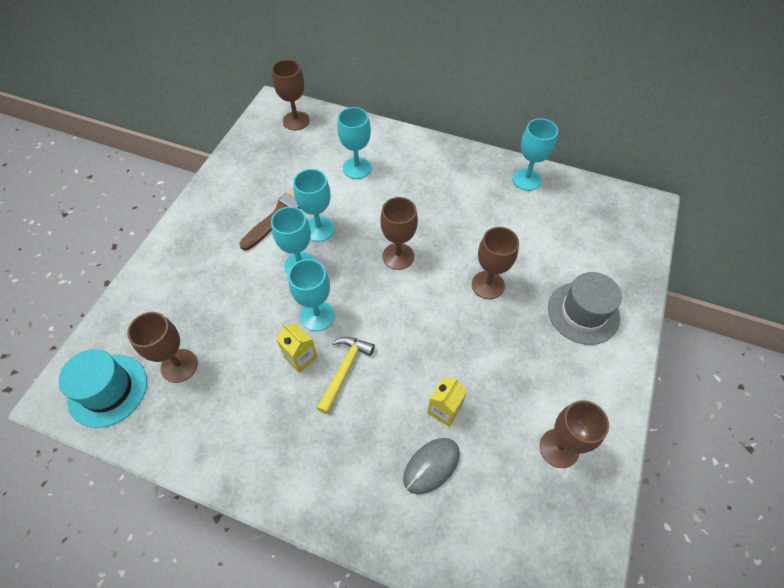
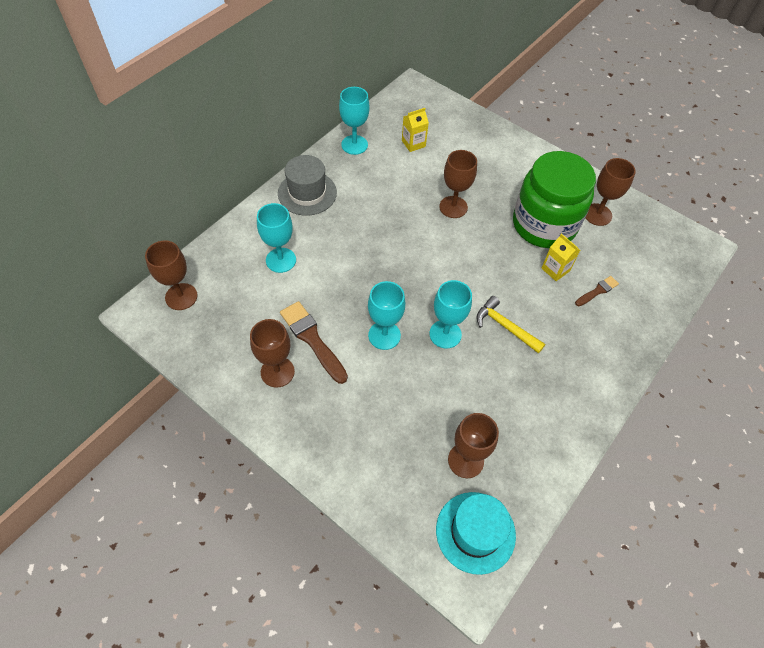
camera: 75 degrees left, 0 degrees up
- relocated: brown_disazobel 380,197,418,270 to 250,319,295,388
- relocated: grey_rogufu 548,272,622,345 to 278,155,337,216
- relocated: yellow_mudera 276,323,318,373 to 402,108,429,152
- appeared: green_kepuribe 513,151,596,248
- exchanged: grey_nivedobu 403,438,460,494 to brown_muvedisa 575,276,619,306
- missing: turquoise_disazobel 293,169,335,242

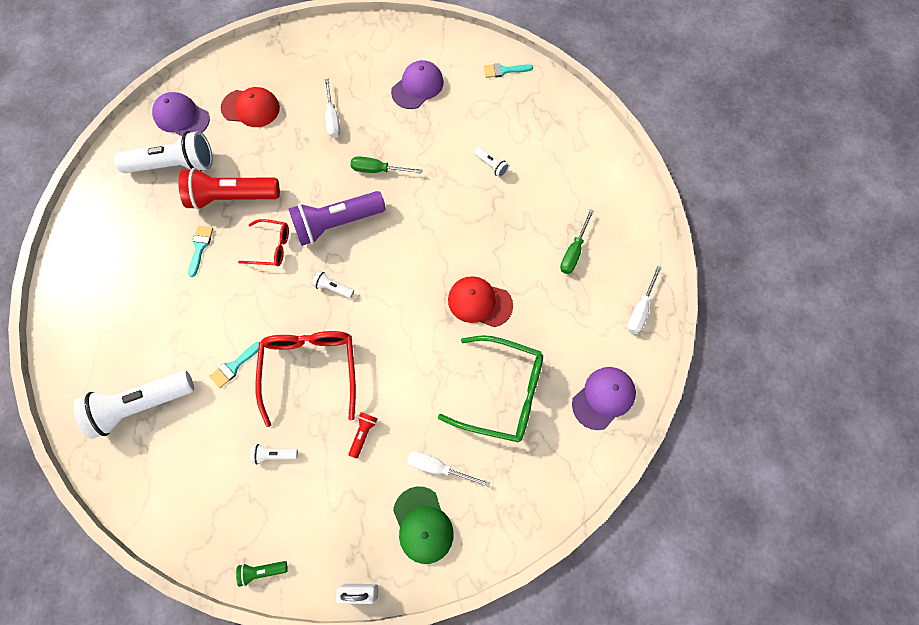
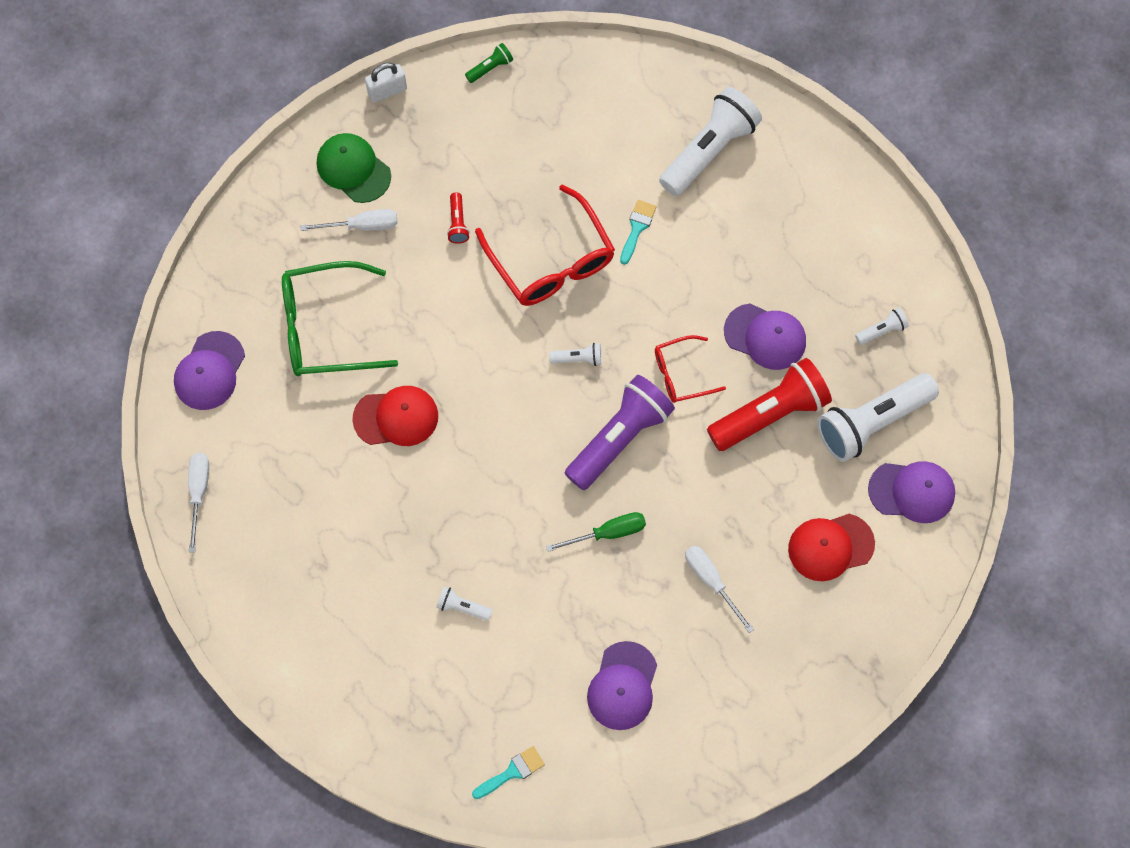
camera: 155 degrees right, 0 degrees up
- exchanged: turquoise_muvedisa 188,226,213,277 to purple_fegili 724,304,806,370
- relocated: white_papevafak 250,444,298,464 to 855,308,909,345
- missing: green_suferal 560,209,594,274

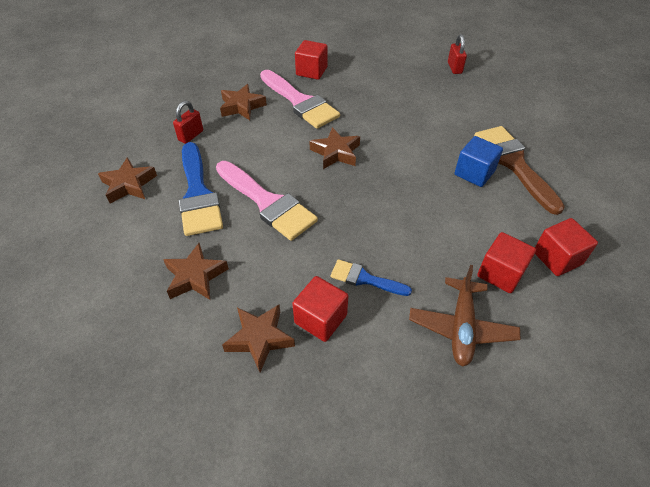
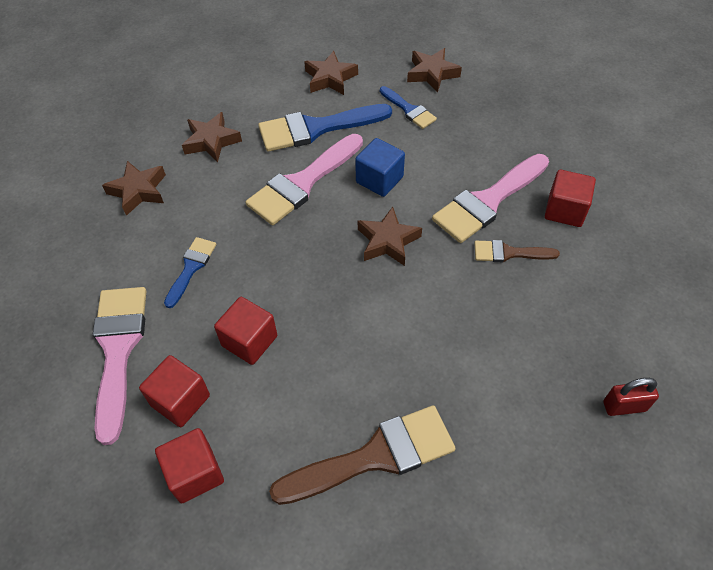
camera: 90 degrees right, 5 degrees up
- exchanged: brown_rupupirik 409,265,520,366 to pink_muvedisa 93,287,147,445
- relocated: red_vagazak 292,276,348,342 to 214,297,277,365
- relocated: blue_vagazak 455,136,503,187 to 355,138,405,197
- exchanged: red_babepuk 173,101,203,144 to blue_muvedisa 380,86,437,129
- relocated: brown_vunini 220,84,267,120 to 407,48,462,93
- appeared: brown_muvedisa 474,240,560,262

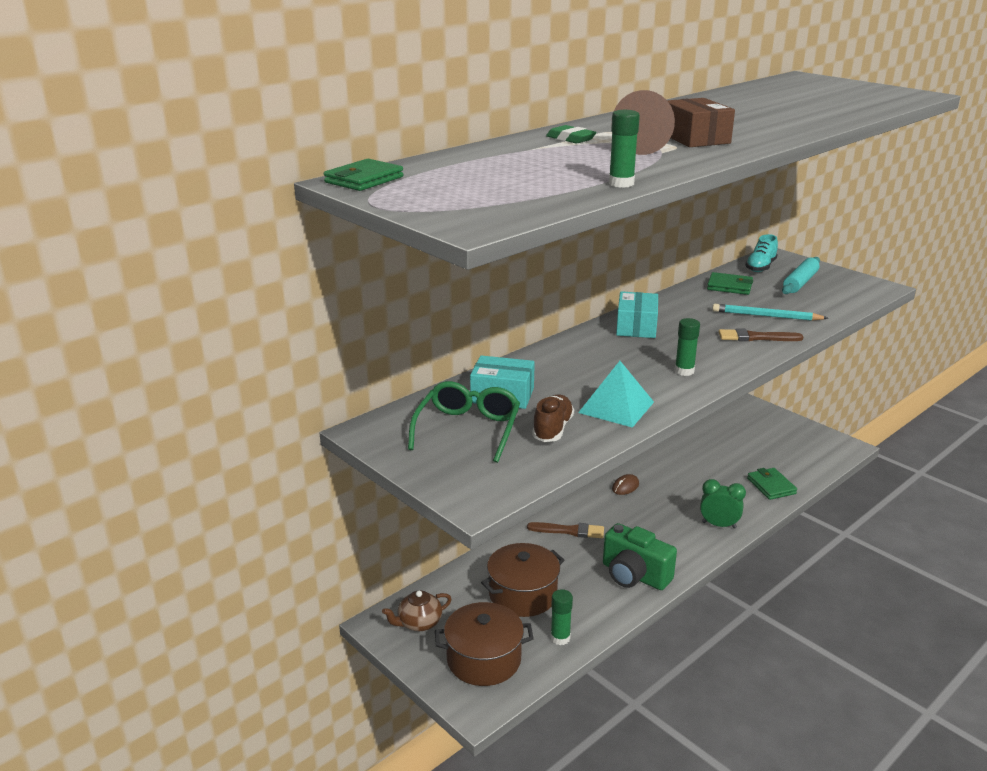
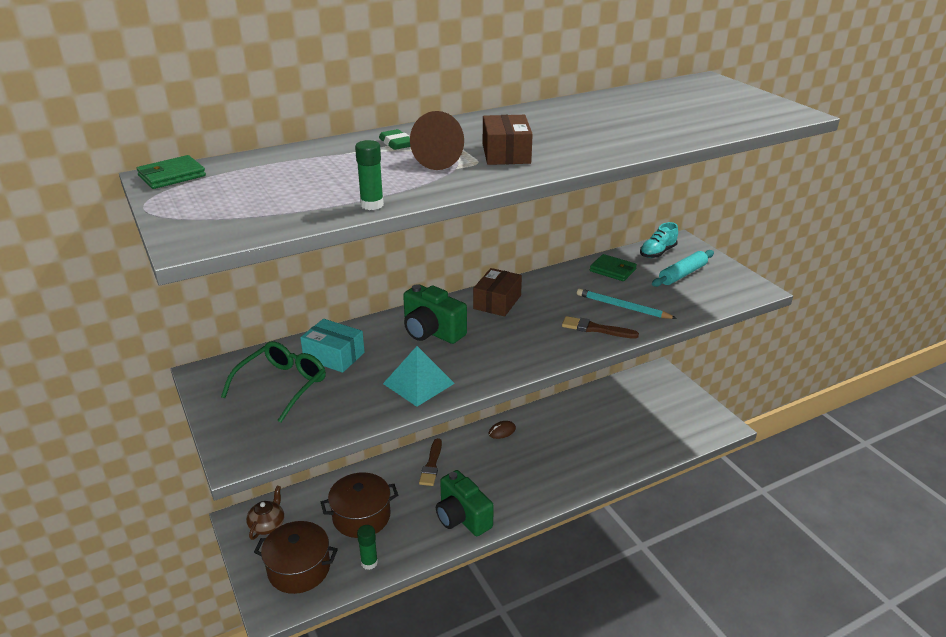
camera: 15 degrees right, 5 degrees up
- spun: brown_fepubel 382,591,451,631 = 246,486,284,540 120 degrees clockwise
- appeared: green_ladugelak 403,284,467,344
- spun: brown_muvedisa 527,522,604,538 = 419,438,442,486 75 degrees clockwise
- colour: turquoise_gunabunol 616,291,658,338 to brown_gunabunol 473,268,522,316
- missing: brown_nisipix 532,395,574,442
- missing: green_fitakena 675,318,700,376
- missing: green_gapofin 700,479,746,529
- missing: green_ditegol 747,468,797,500

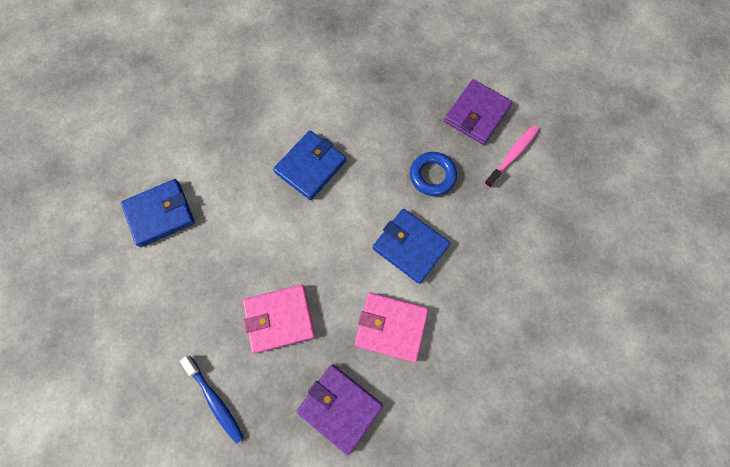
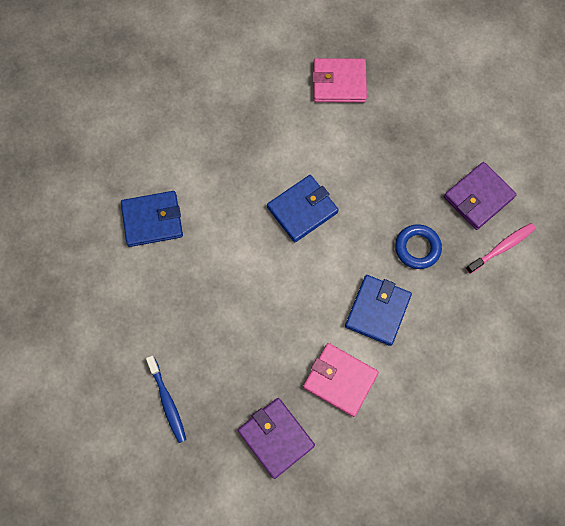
camera: 15 degrees right, 0 degrees up
- relocated: pink_ditegol 243,284,315,353 to 312,58,367,103
- spun: blue_ditegol 373,209,450,284 = 345,275,412,346 60 degrees clockwise

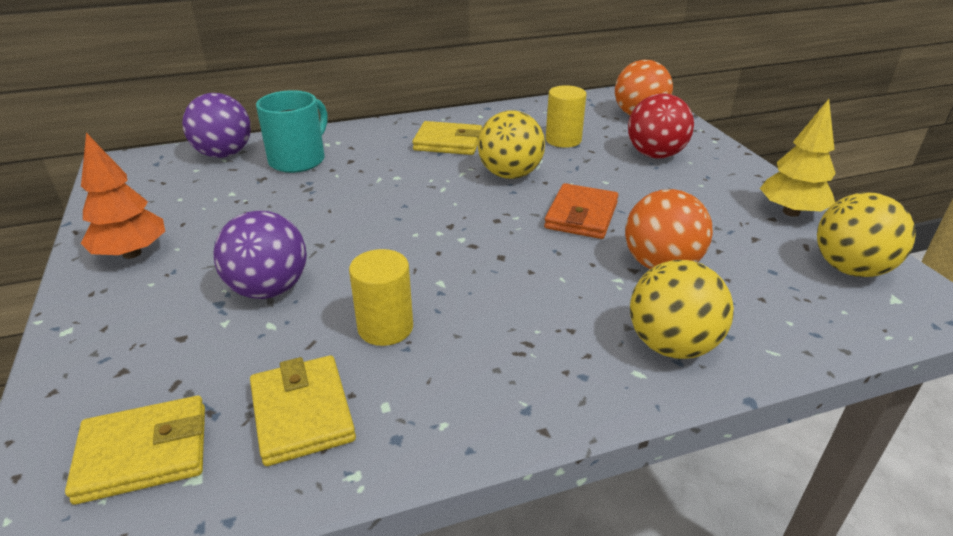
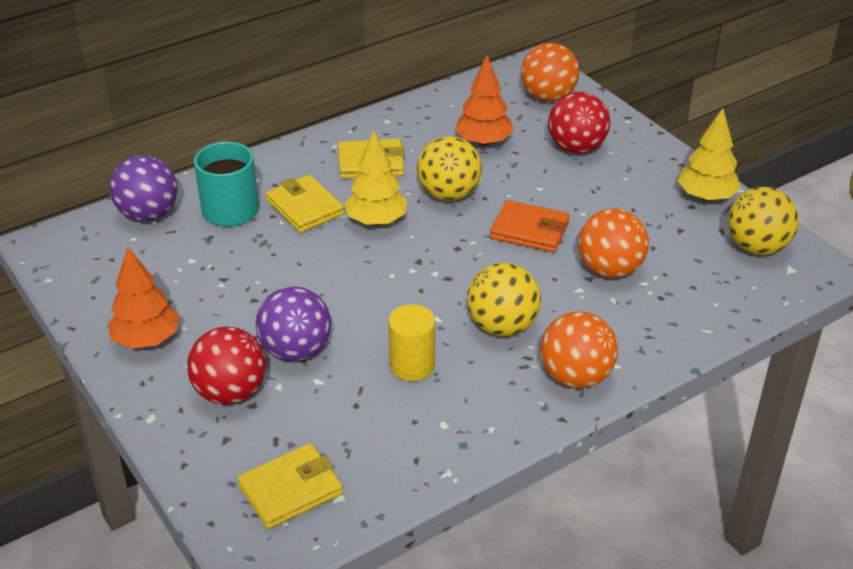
camera: 15 degrees left, 5 degrees up
- appeared: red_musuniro 187,327,266,405
- relocated: yellow_ditegol 250,355,356,466 to 266,175,344,233
- appeared: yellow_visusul 344,131,408,226
- exchanged: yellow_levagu 546,85,586,148 to orange_visusul 455,56,514,146
- relocated: yellow_musuniro 630,260,734,359 to 467,263,541,336
- spun: orange_ditegol 544,183,619,239 = 490,200,570,253 75 degrees counterclockwise
- appeared: orange_musuniro 540,311,618,388

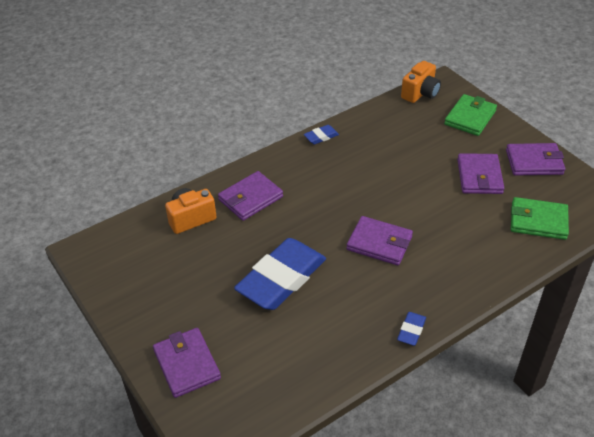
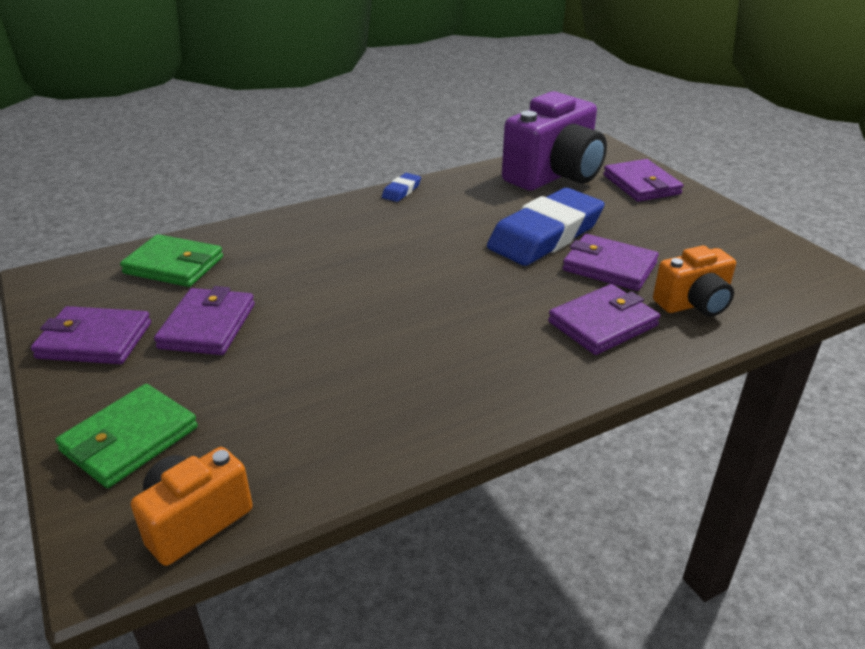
camera: 175 degrees left, 10 degrees down
- appeared: purple_ladugelak 502,91,607,191
- relocated: purple_ditegol 346,216,413,265 to 563,234,659,291
- missing: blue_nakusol 304,125,339,144

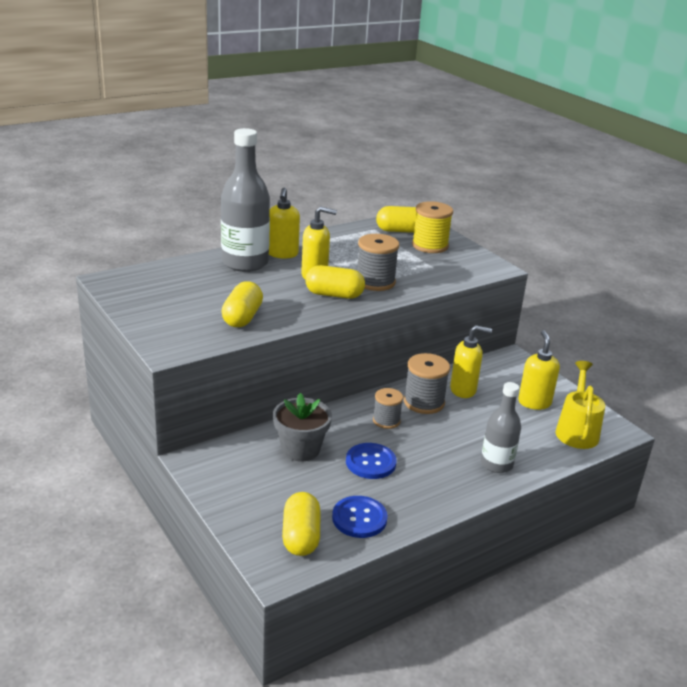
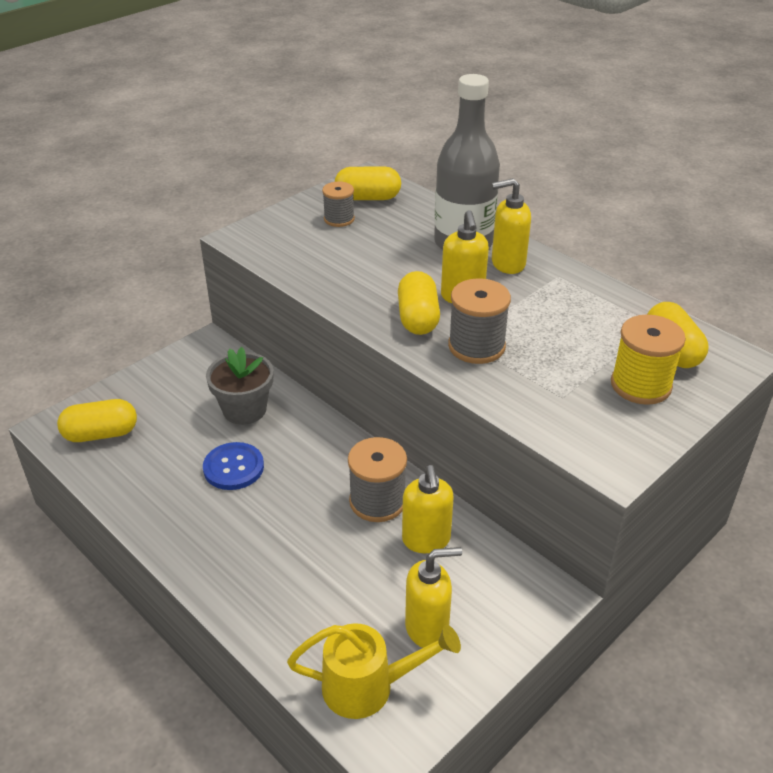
camera: 80 degrees right, 10 degrees up
- relocated: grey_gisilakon 373,388,403,429 to 322,181,355,227
- relocated: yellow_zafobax 221,281,263,327 to 335,167,401,200
- missing: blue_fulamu 332,496,388,538
- missing: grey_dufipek 481,382,521,473

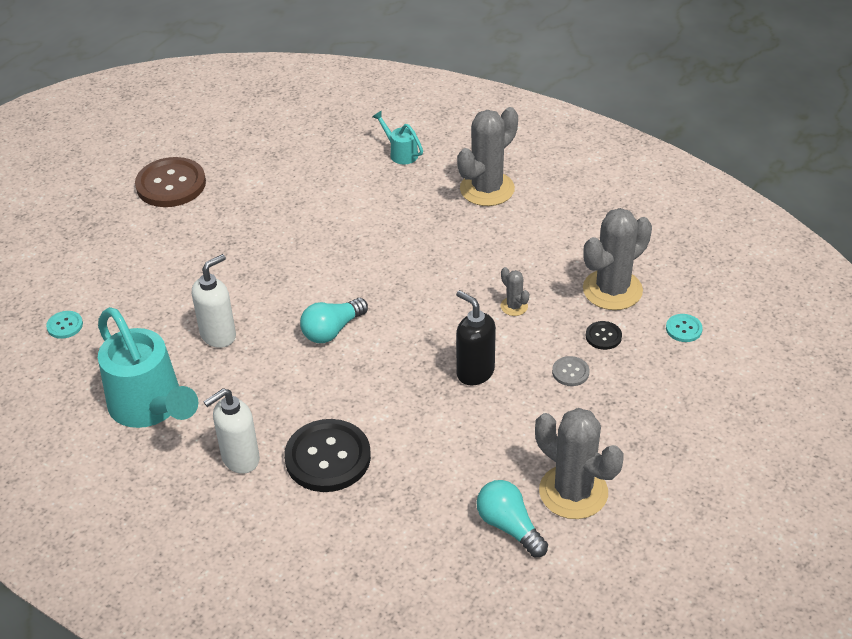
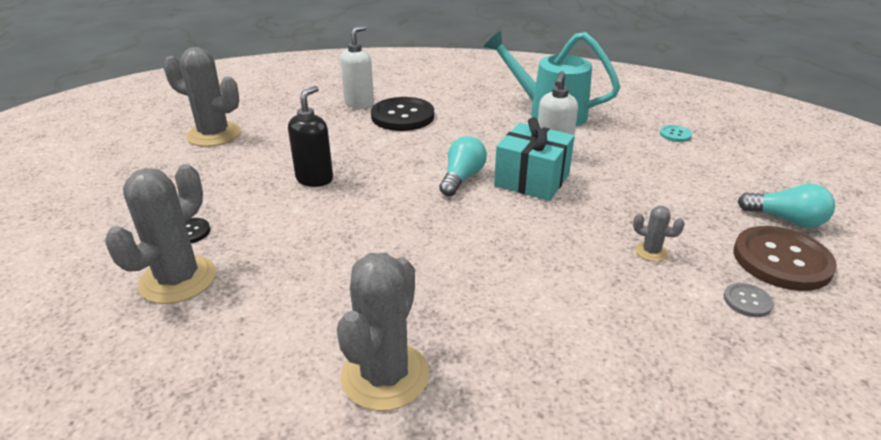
camera: 155 degrees right, 10 degrees down
- spun: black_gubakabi 456,290,496,385 = 288,86,333,187 90 degrees counterclockwise
- relocated: white_gubakabi 203,388,260,474 to 340,25,374,108
- appeared: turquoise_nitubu 494,117,575,201
- relocated: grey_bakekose 501,267,529,316 to 633,206,685,262
- relocated: grey_fulamu 552,356,589,386 to 724,283,774,317
- relocated: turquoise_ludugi 477,480,548,557 to 738,184,835,228
- missing: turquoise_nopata 372,111,423,164
- missing: turquoise_fulamu 666,314,703,342

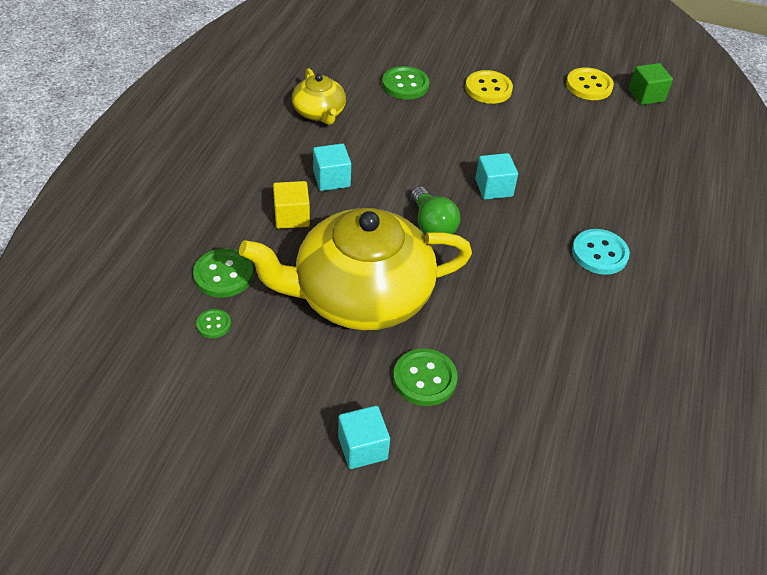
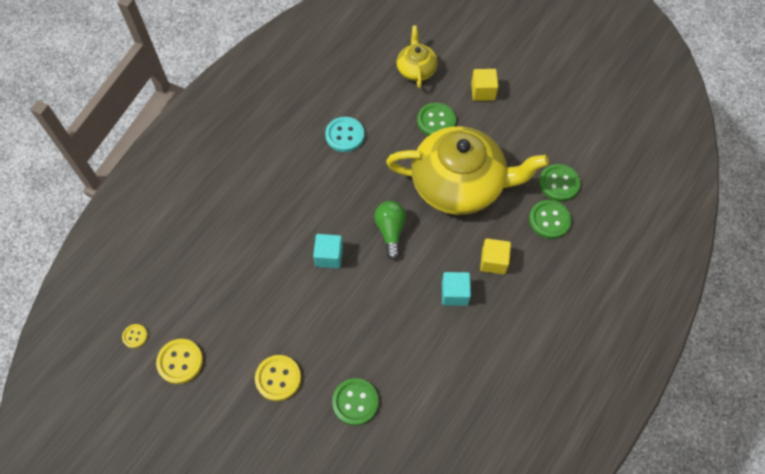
camera: 160 degrees left, 15 degrees up
- exchanged: green_vagazak 629,63,673,105 to yellow_fulamu 122,324,148,348
- relocated: turquoise_fulamu 572,229,630,275 to 325,117,364,152
- relocated: yellow_fepubel 292,68,346,125 to 396,26,438,88
- colour: turquoise_vagazak 338,406,390,469 to yellow_vagazak 471,69,498,101
- size: green_fulamu 196,309,231,338 = 539,164,580,201 x1.82

